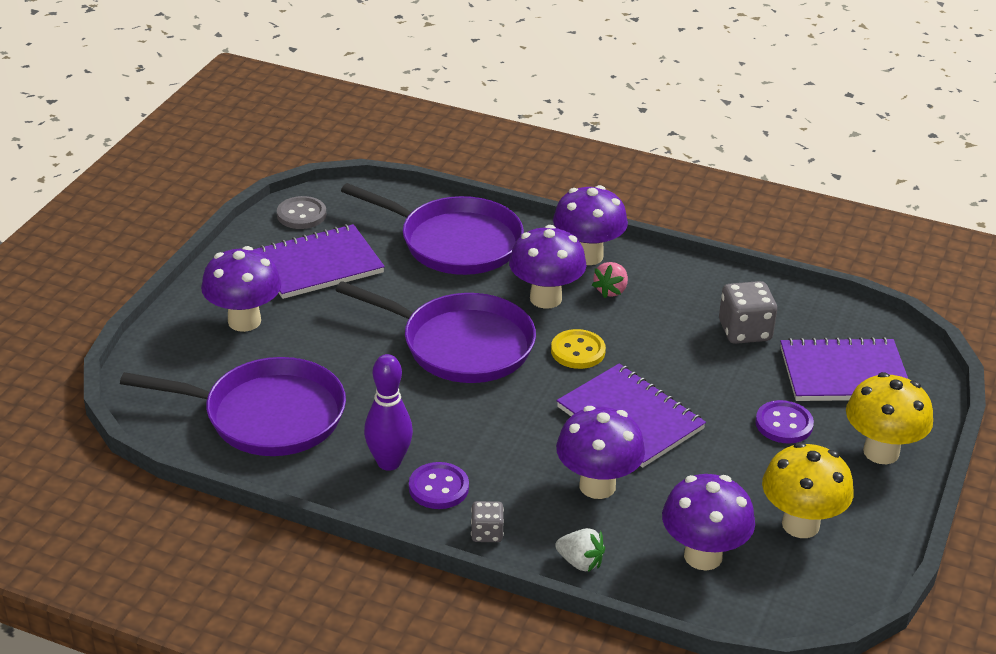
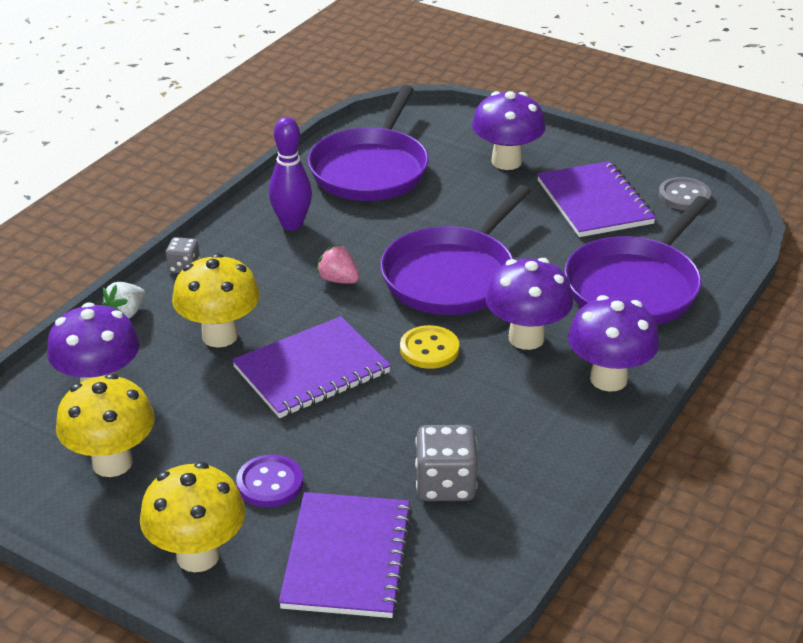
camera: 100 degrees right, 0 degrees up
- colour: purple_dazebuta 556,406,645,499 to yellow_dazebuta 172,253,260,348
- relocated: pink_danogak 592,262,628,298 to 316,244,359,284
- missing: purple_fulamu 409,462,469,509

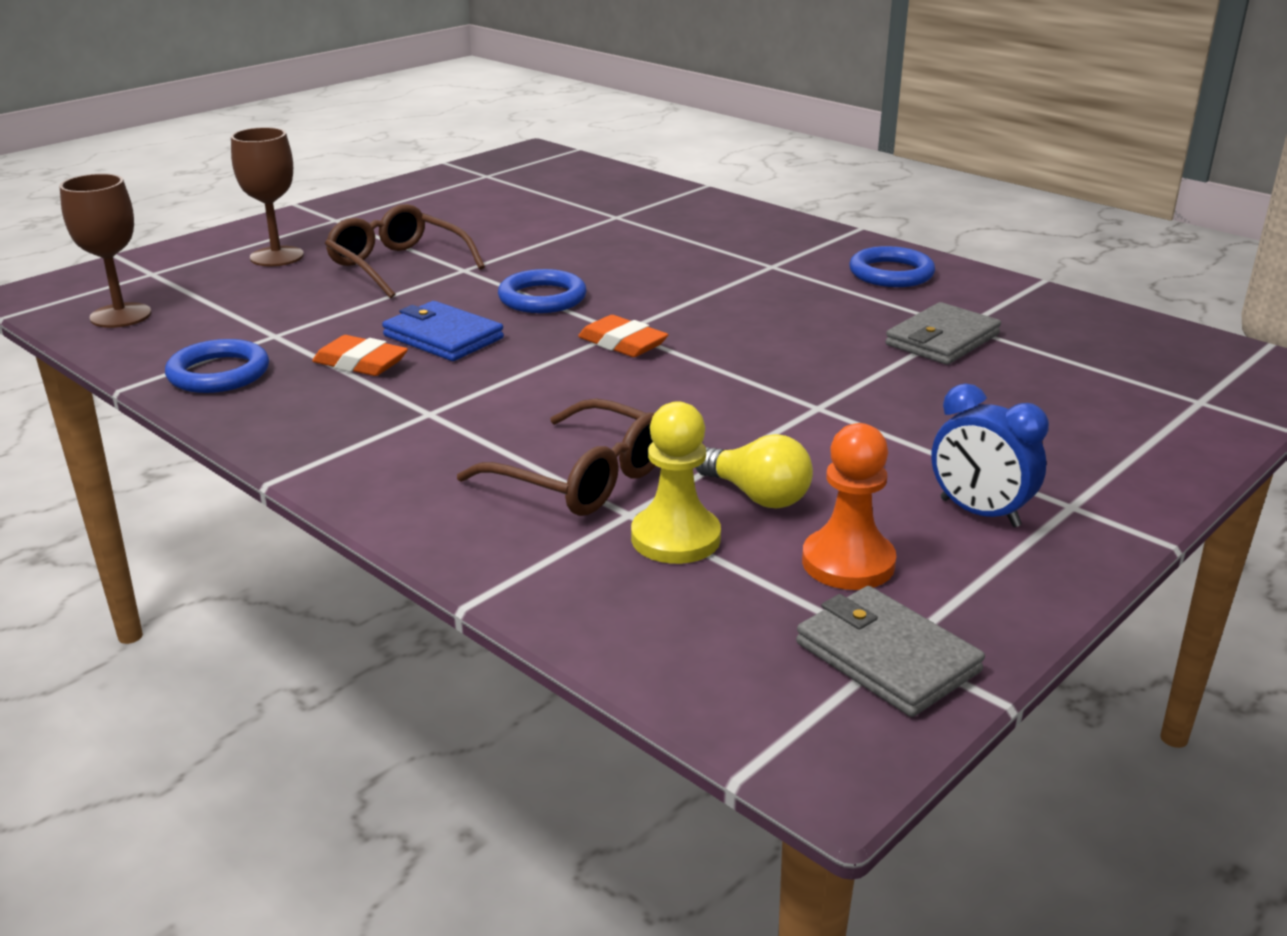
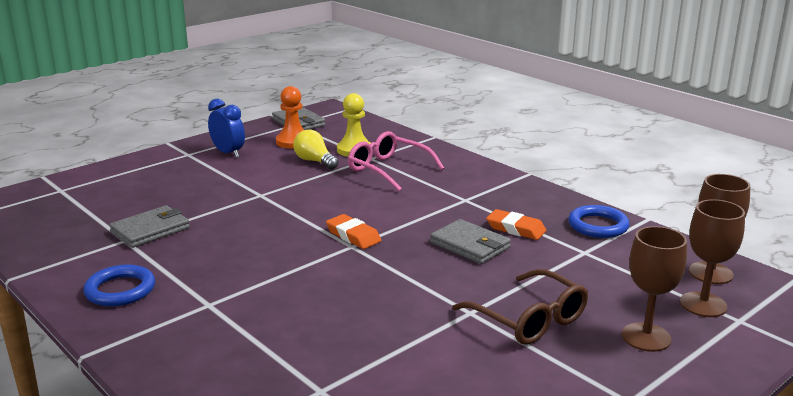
camera: 175 degrees left, 5 degrees down
- colour: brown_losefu 457,398,656,516 to pink_losefu 348,131,444,192
- colour: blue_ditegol 382,301,504,361 to grey_ditegol 430,219,511,264
- appeared: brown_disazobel 680,199,745,317
- missing: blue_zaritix 498,269,586,313

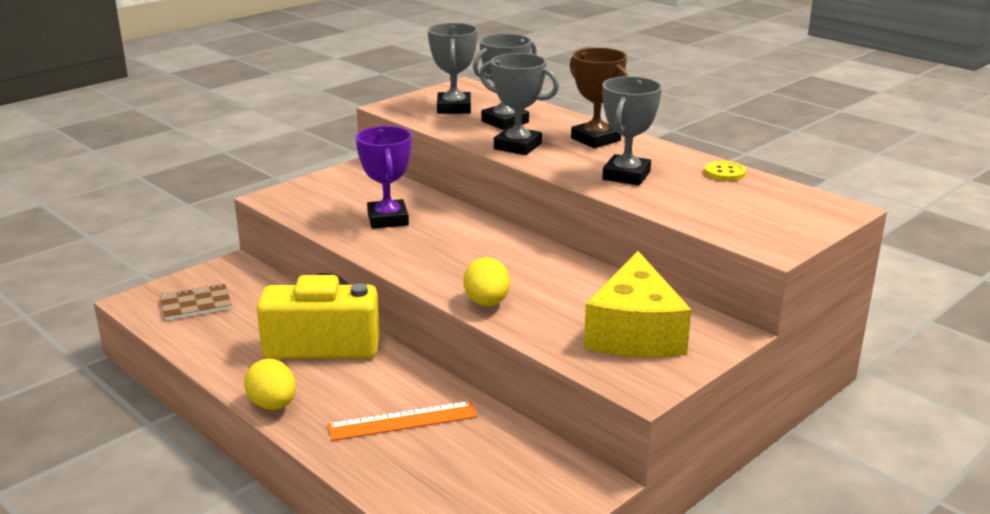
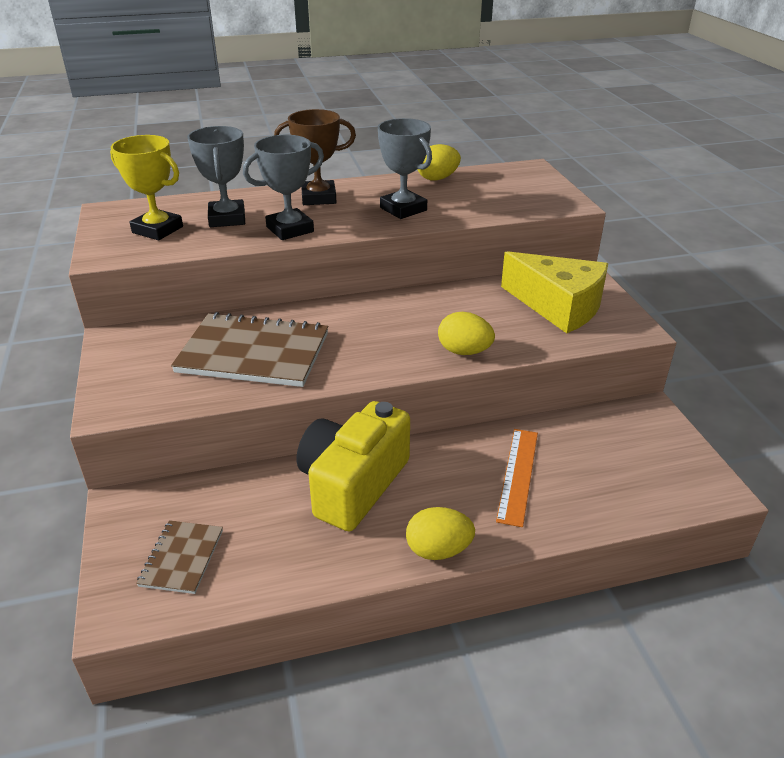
camera: 60 degrees left, 10 degrees up
- colour: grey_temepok 428,23,478,114 to yellow_temepok 110,135,183,240
- exchanged: purple_temepok 356,126,412,229 to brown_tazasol 171,312,328,387
- exchanged: yellow_fulamu 704,161,746,181 to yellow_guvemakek 417,144,461,180

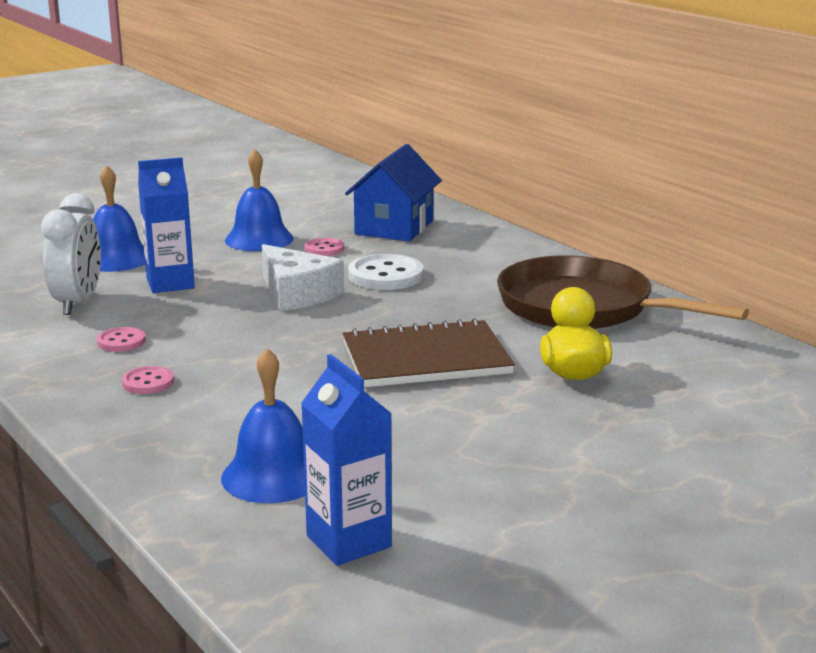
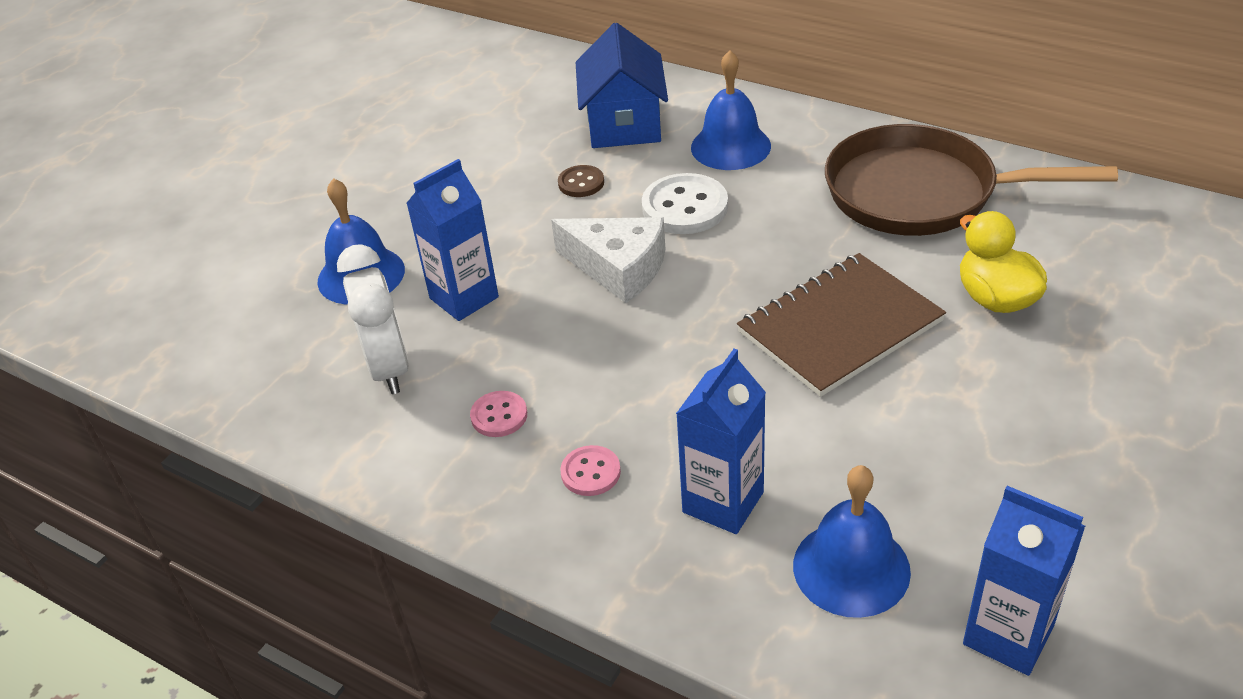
camera: 20 degrees left, 20 degrees up
- colour: pink_fulamu 305,238,344,256 to brown_fulamu 558,165,604,197
- appeared: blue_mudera 676,349,766,534
- relocated: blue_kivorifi 225,149,294,251 to 691,50,771,170

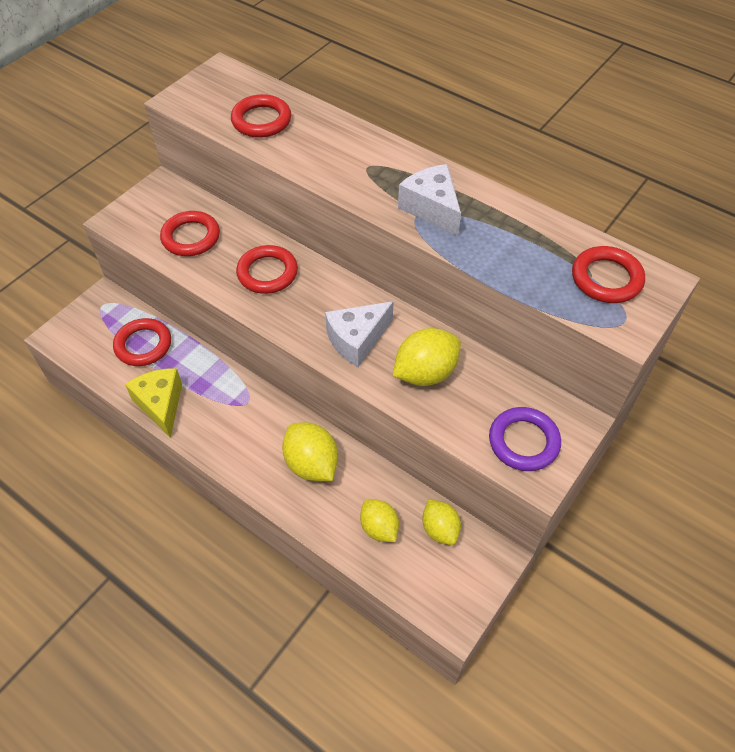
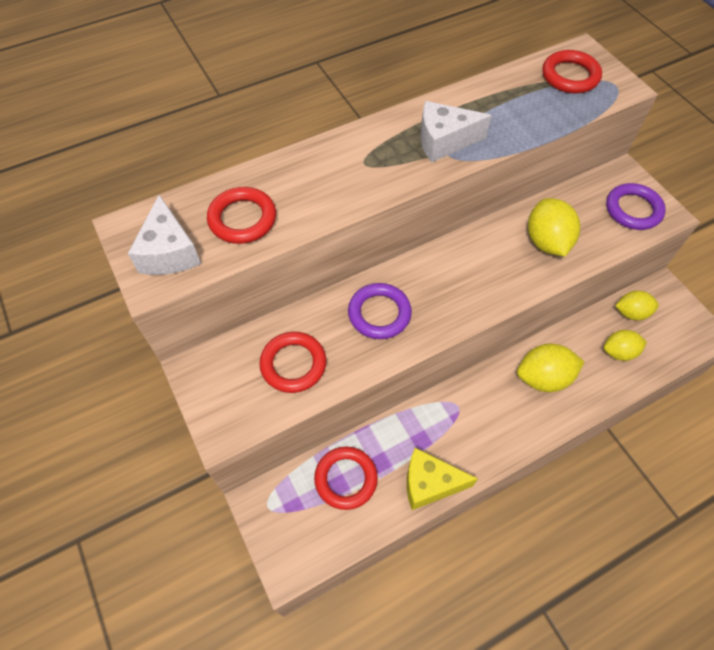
camera: 65 degrees left, 5 degrees up
- relocated: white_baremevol 325,301,394,367 to 128,195,201,275
- colour: red_zaritix 236,245,298,294 to purple_zaritix 348,283,412,339

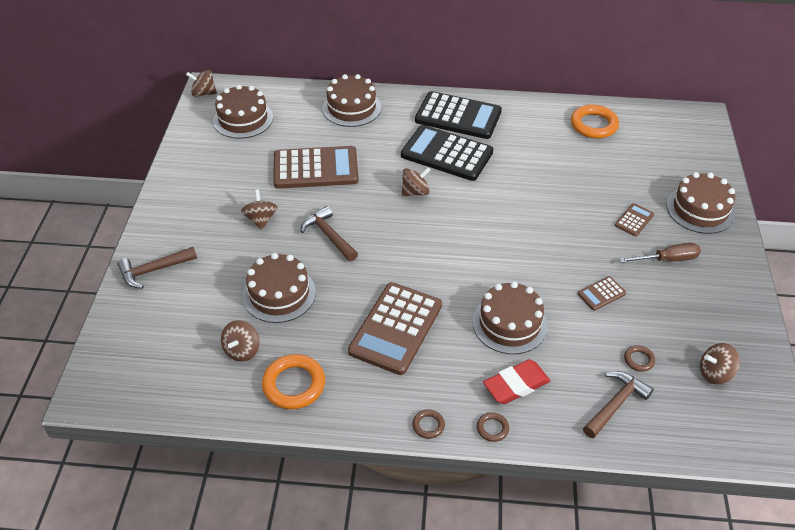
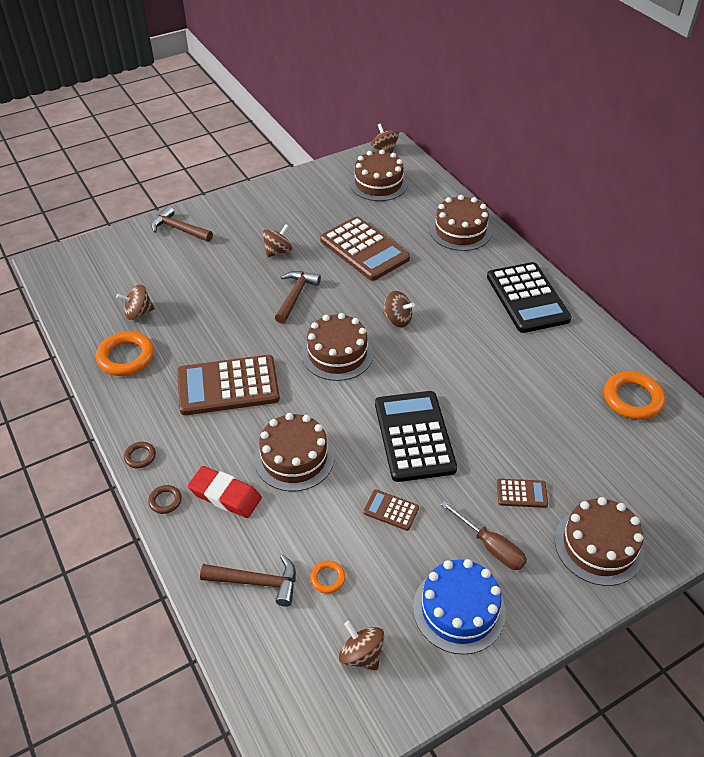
camera: 55 degrees right, 0 degrees up
- relocated: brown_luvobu 243,253,316,323 to 302,313,373,381
- colour: brown_zaritix 624,345,655,372 to orange_zaritix 310,561,346,594
- relocated: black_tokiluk 401,125,493,181 to 375,391,457,482
- appeared: blue_luvobu 413,559,506,655

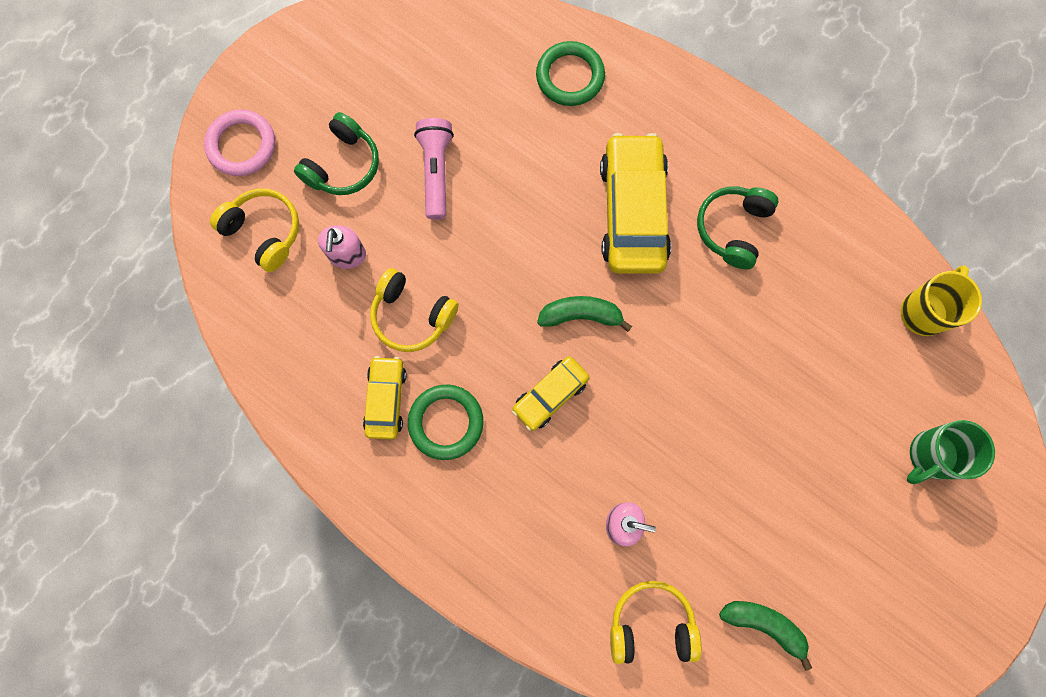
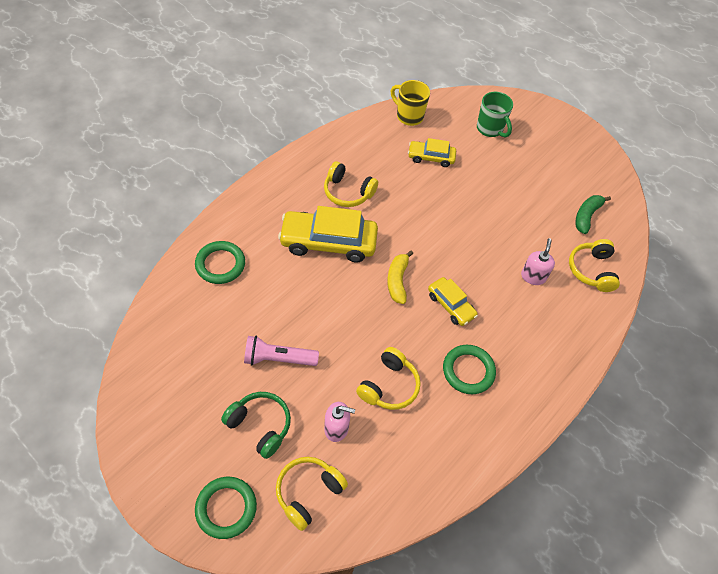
camera: 90 degrees left, 20 degrees down
- colour: pink_zaritix 204,109,275,176 to green_zaritix 195,477,257,539
- colour: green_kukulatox 697,186,778,269 to yellow_kukulatox 324,161,378,207
- colour: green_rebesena 537,296,632,332 to yellow_rebesena 387,251,413,304
- relocated: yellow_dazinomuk 363,356,407,440 to 408,138,456,167

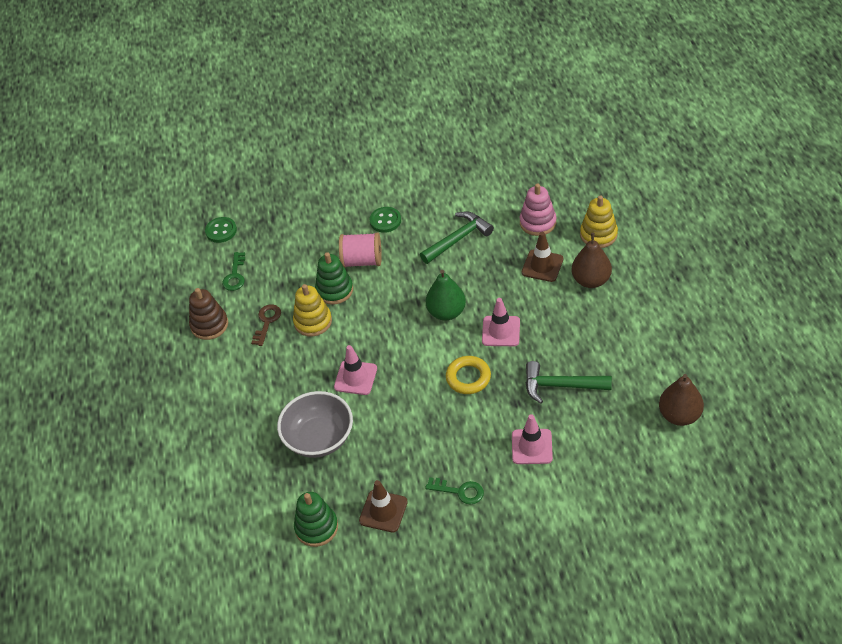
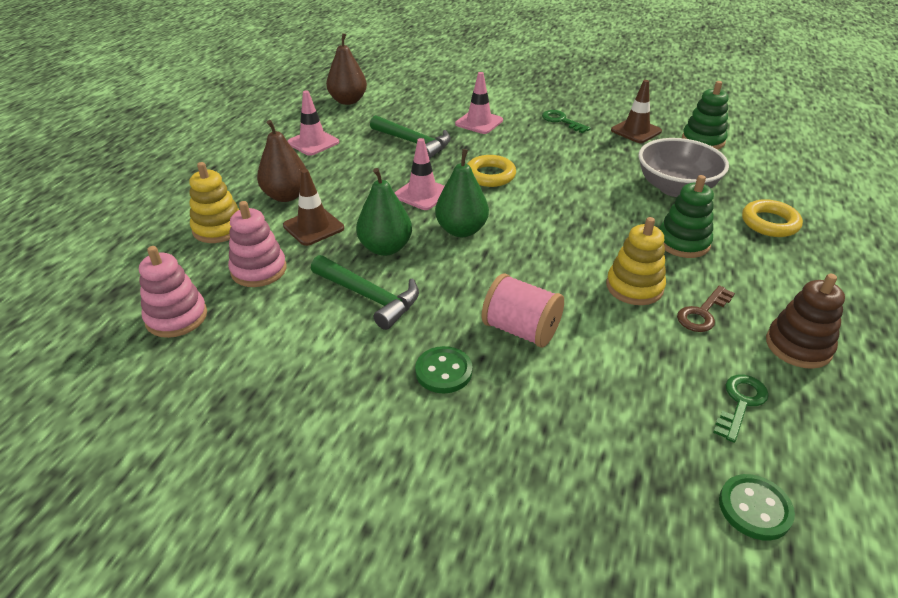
camera: 155 degrees left, 10 degrees down
- appeared: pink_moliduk 139,246,207,338
- relocated: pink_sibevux 334,345,377,395 to 287,90,339,156
- spun: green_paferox 420,211,494,264 = 311,255,419,330 135 degrees counterclockwise
- appeared: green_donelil 356,168,412,256
- relocated: green_moliduk 315,252,353,305 to 659,175,714,258
- appeared: yellow_zaritix 742,199,803,237

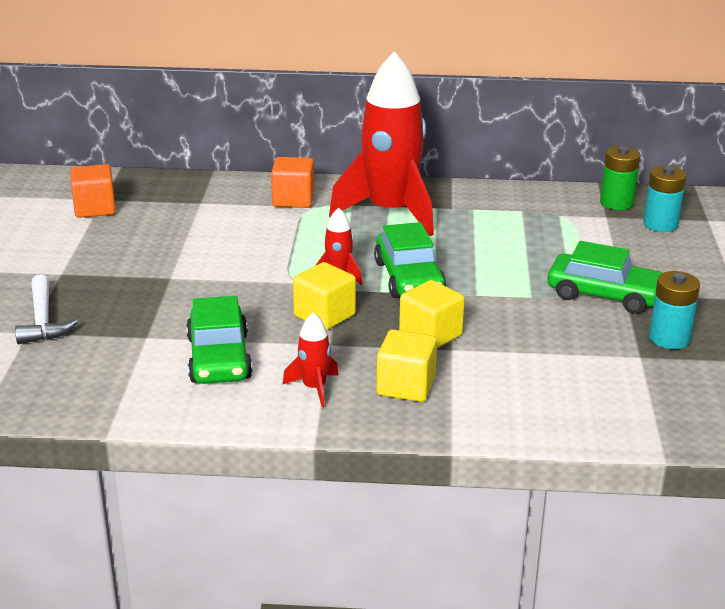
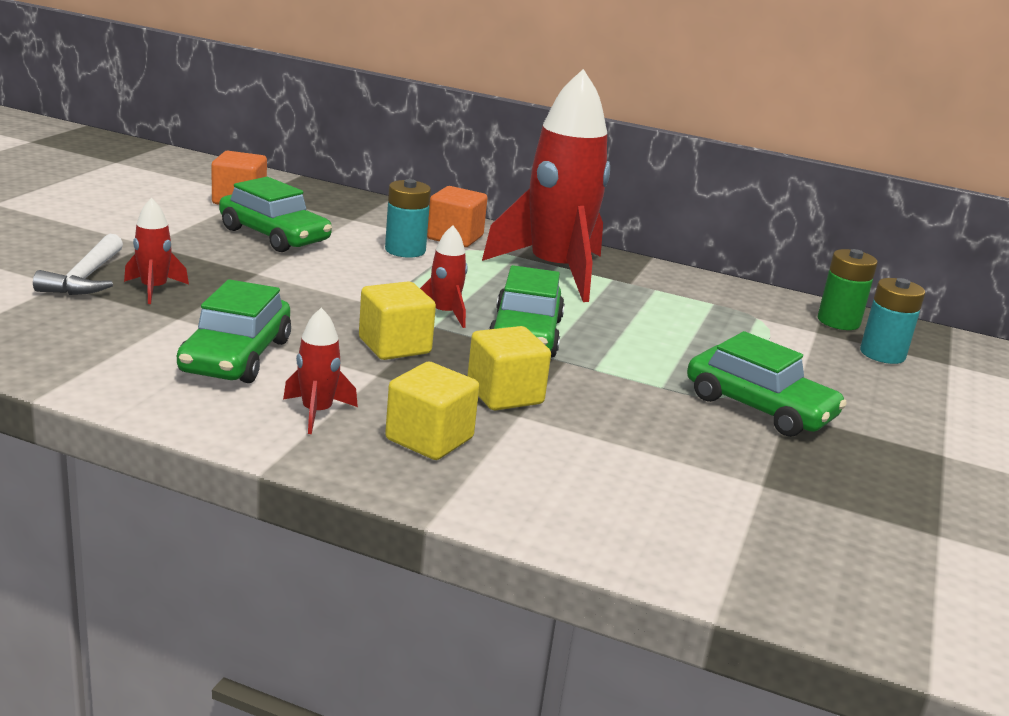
camera: 15 degrees right, 5 degrees down
- appeared: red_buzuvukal 124,198,189,304
- appeared: green_dazinomuk 219,177,332,252
- relocated: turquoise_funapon 649,271,700,349 to 385,179,431,258

